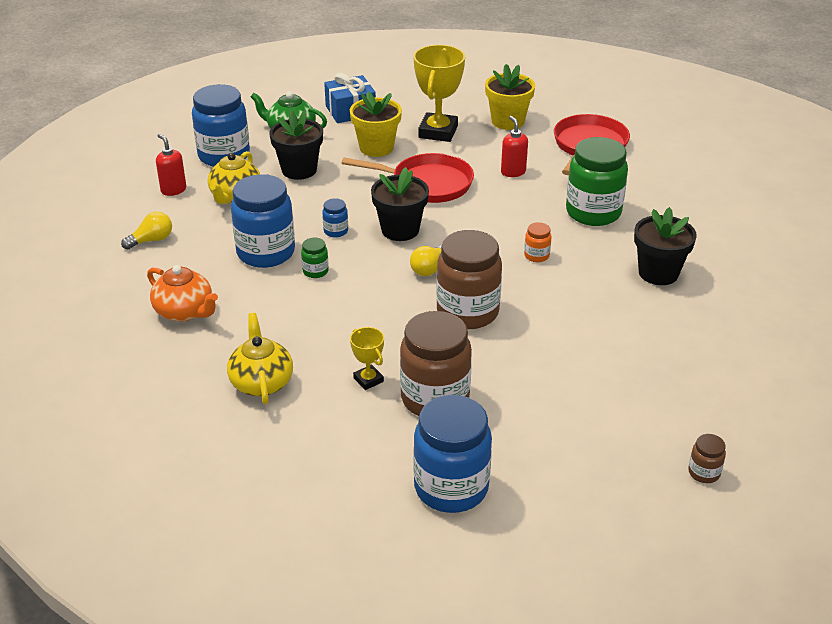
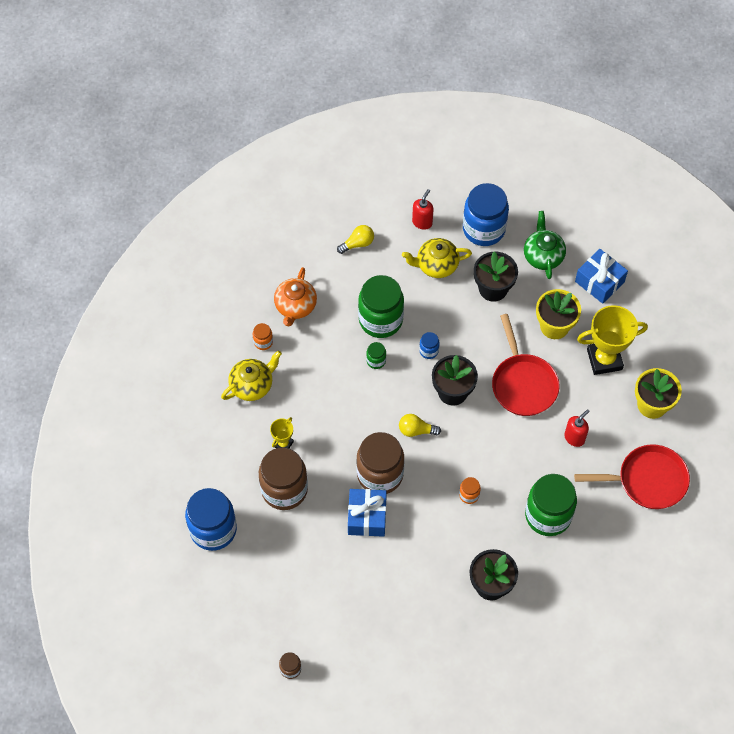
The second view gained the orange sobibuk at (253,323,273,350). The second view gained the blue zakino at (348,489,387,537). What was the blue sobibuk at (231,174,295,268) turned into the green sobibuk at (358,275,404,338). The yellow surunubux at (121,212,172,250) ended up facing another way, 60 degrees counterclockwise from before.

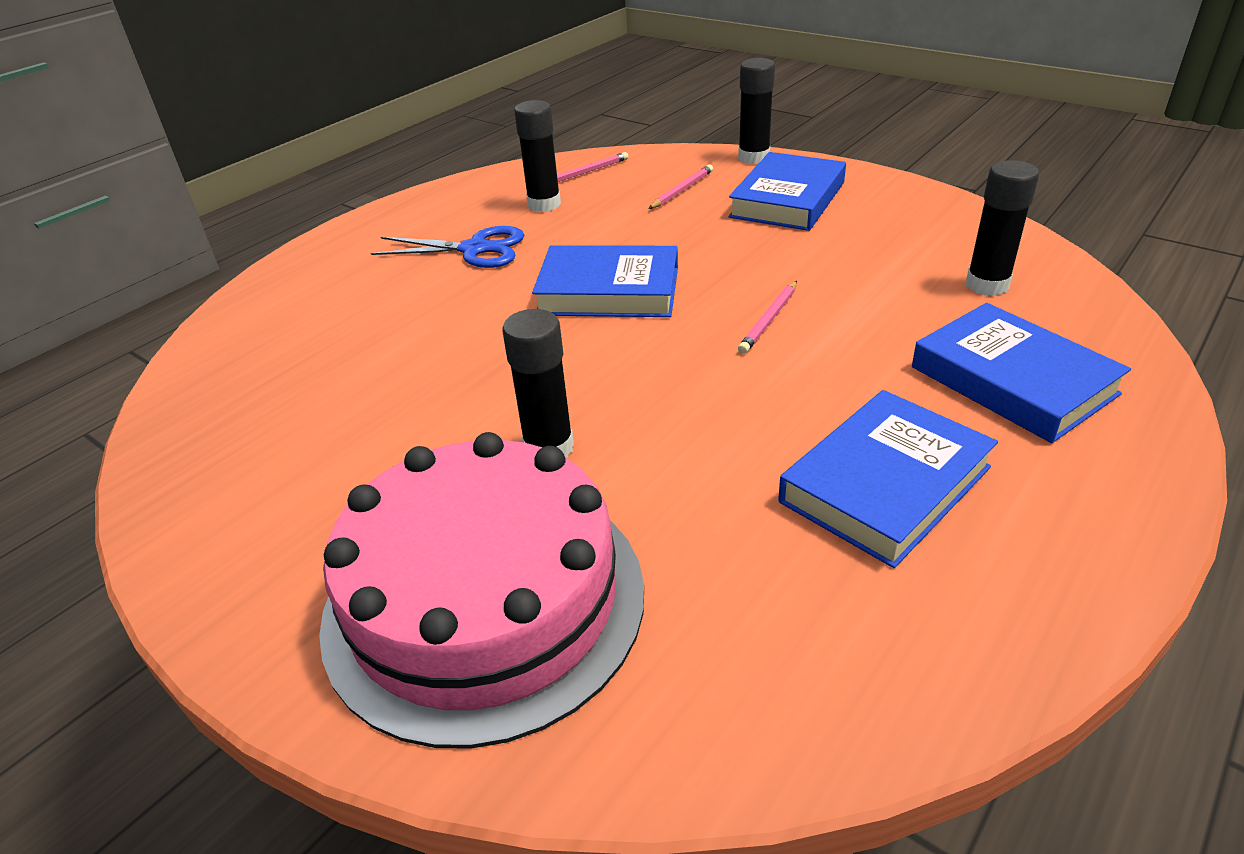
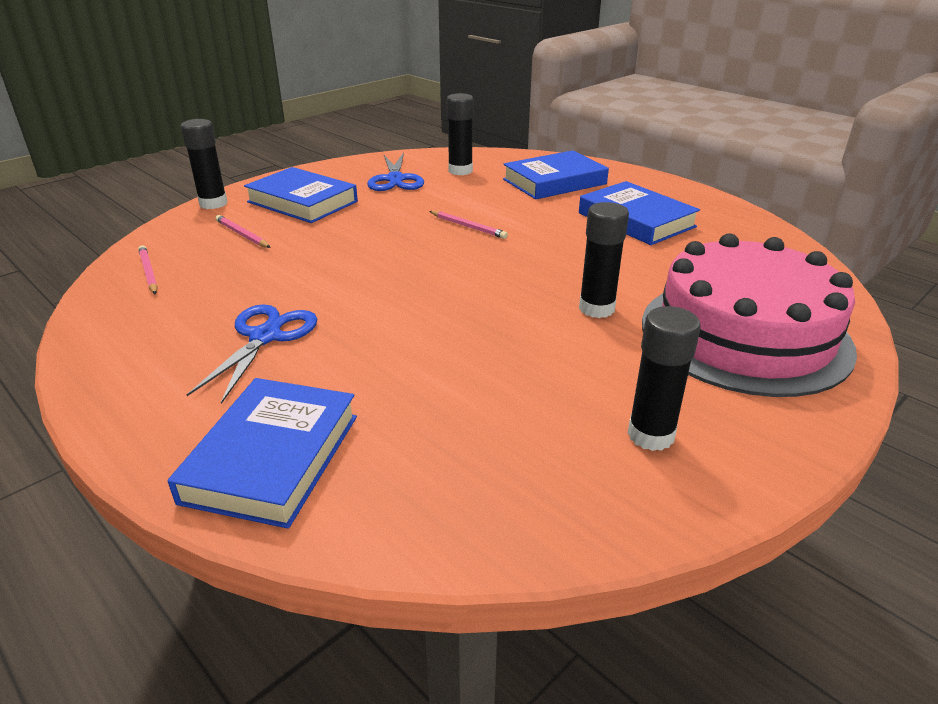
The second view gained the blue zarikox at (367,152,424,191). The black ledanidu ended up elsewhere, having gone from (514,100,561,212) to (628,306,701,451). The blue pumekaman ended up elsewhere, having gone from (532,245,678,317) to (168,378,357,529).

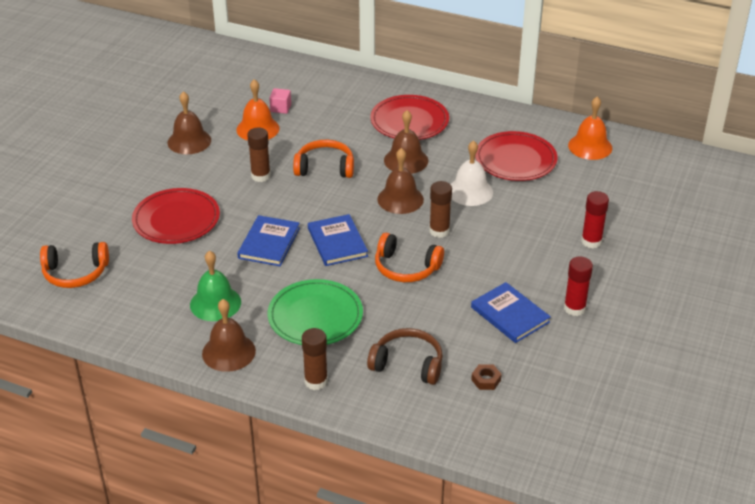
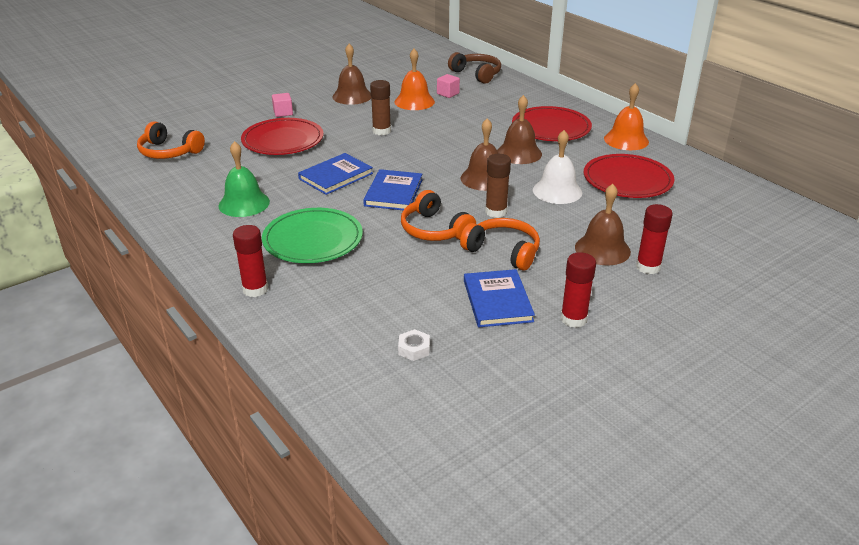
The second view gained the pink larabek at (272,93,293,117). The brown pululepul ended up elsewhere, having gone from (202,299,256,372) to (575,184,631,266). The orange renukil ended up elsewhere, having gone from (293,140,354,178) to (460,218,540,271). The brown renukil ended up elsewhere, having gone from (367,328,443,385) to (448,52,501,84). The orange pululepul ended up elsewhere, having gone from (568,97,612,160) to (604,83,649,150). What was the brown ledanidu at (302,328,328,390) turned into the red ledanidu at (233,225,268,297). What was the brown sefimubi at (471,364,502,390) turned into the white sefimubi at (398,329,430,361).

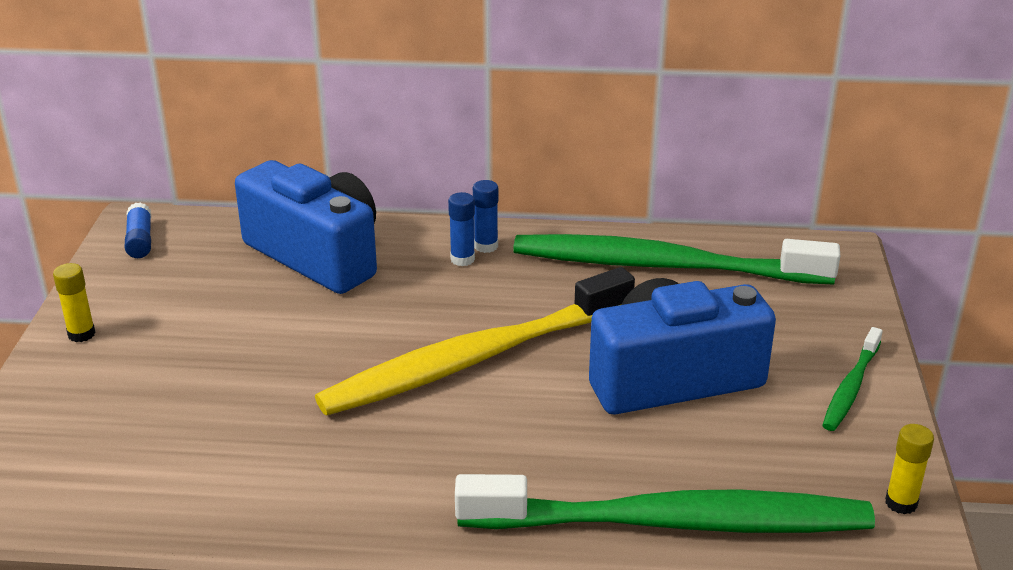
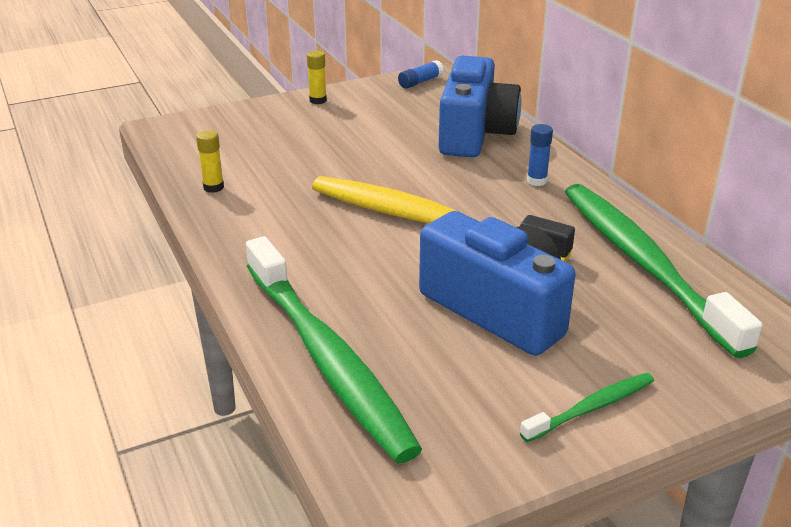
The second view lost the blue ledanidu at (473,180,499,253). The yellow ledanidu ended up elsewhere, having gone from (885,424,934,514) to (196,130,224,193). The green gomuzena at (822,327,883,431) ended up facing another way, 150 degrees clockwise from before.

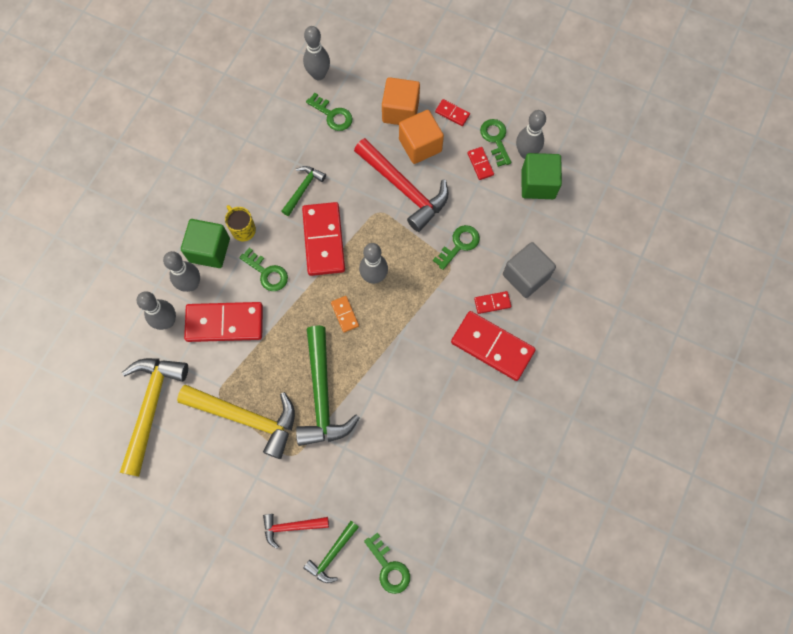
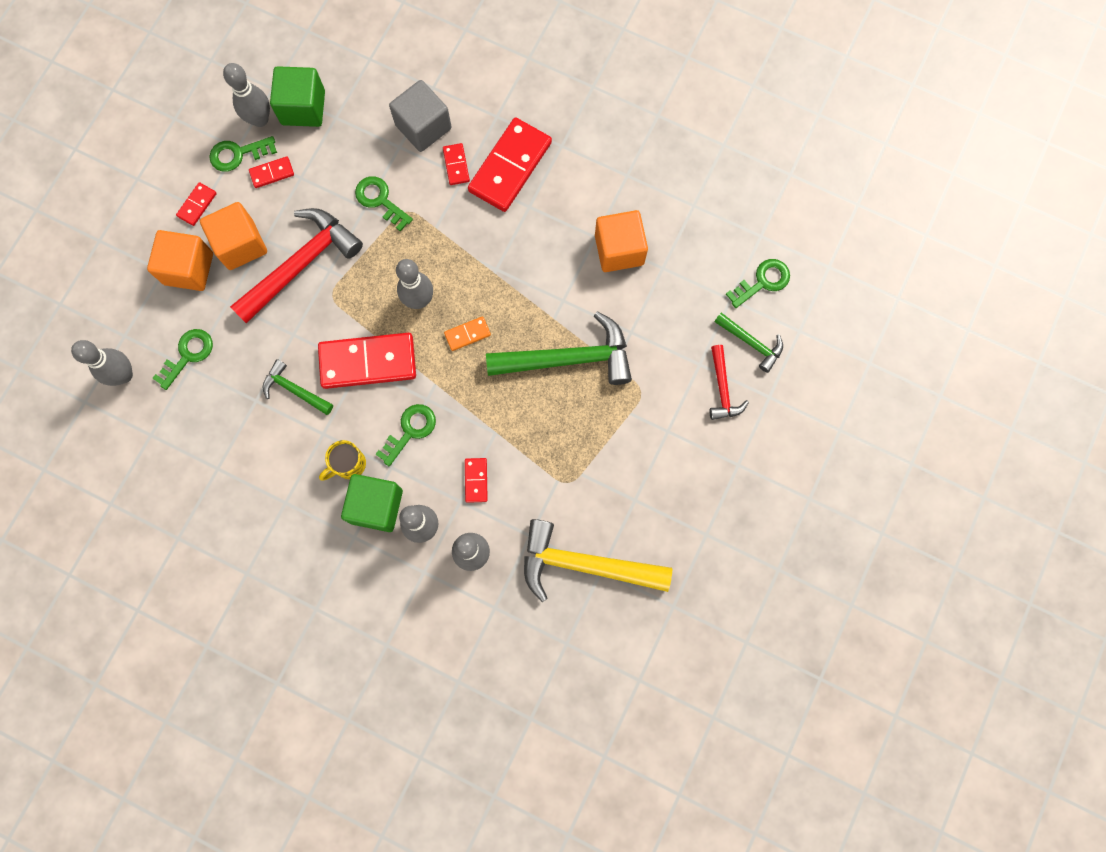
The second view lost the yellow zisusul at (177,385,295,459). The second view gained the orange larabek at (595,210,648,272). The size of the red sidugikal at (184,302,263,342) changed by a factor of 0.46.

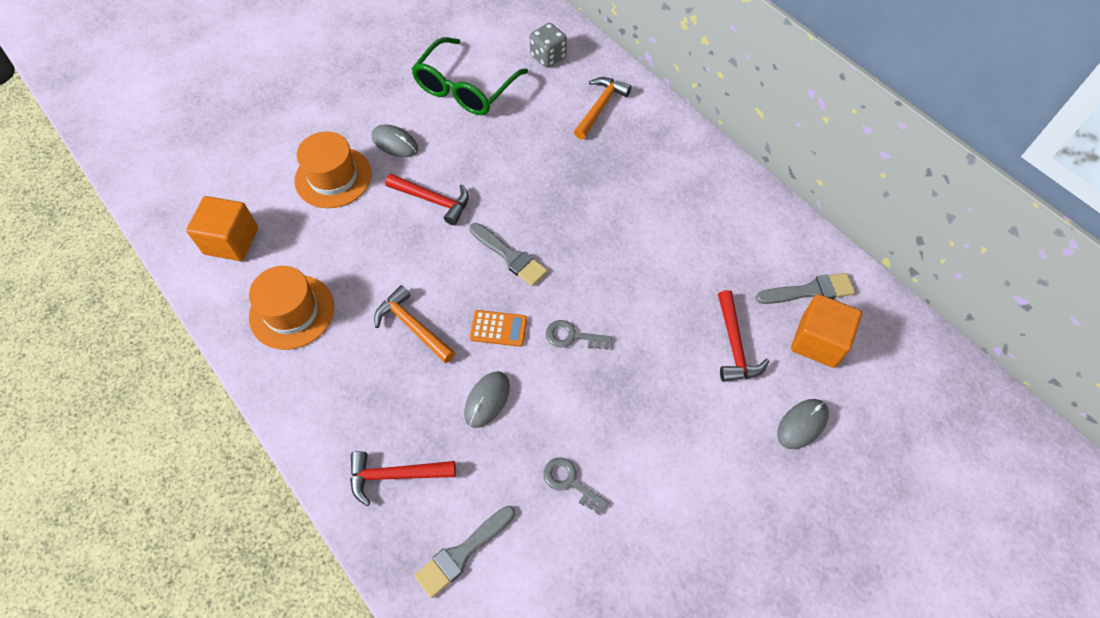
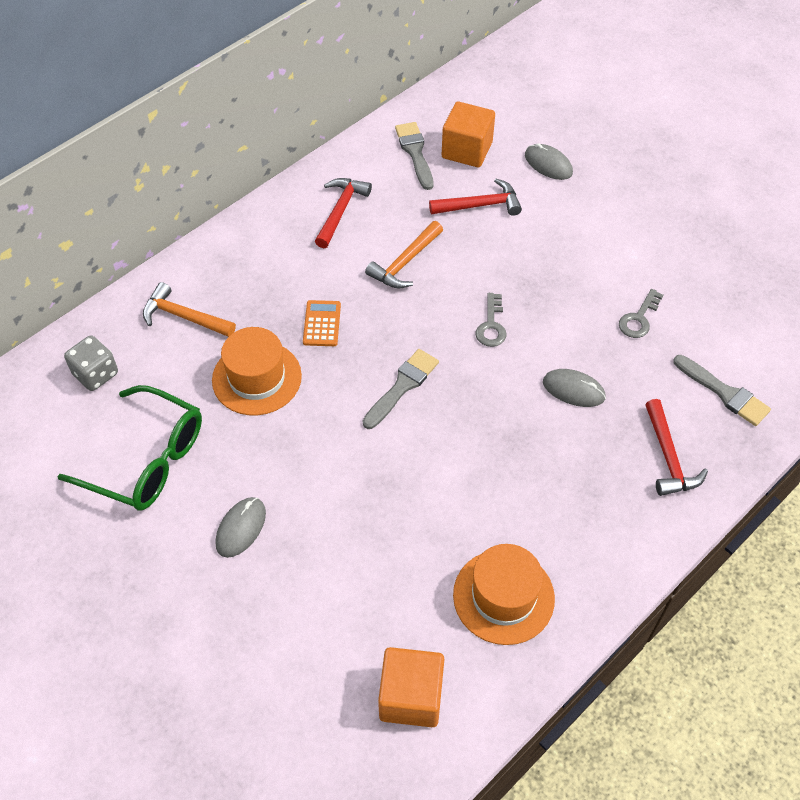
The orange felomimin ended up elsewhere, having gone from (294,131,372,208) to (212,327,302,415). The orange zisusul ended up elsewhere, having gone from (374,285,455,363) to (365,221,443,288). The red zisusul ended up elsewhere, having gone from (385,174,469,225) to (315,178,372,248). The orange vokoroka ended up elsewhere, having gone from (470,310,527,347) to (303,300,341,346).

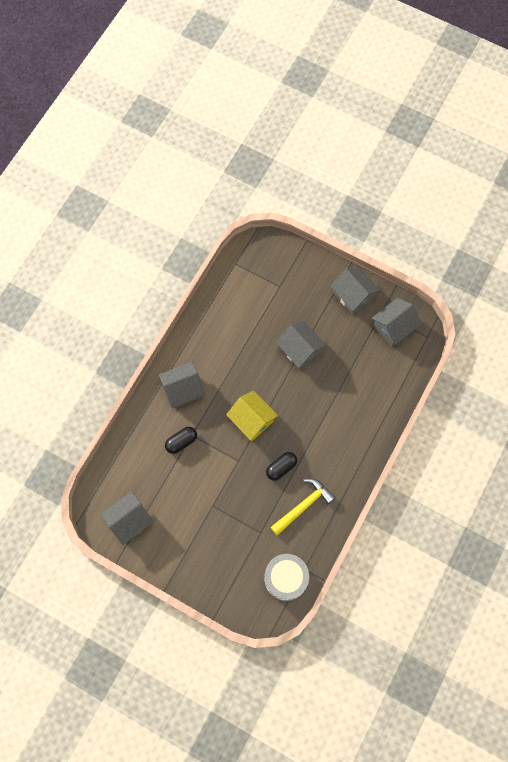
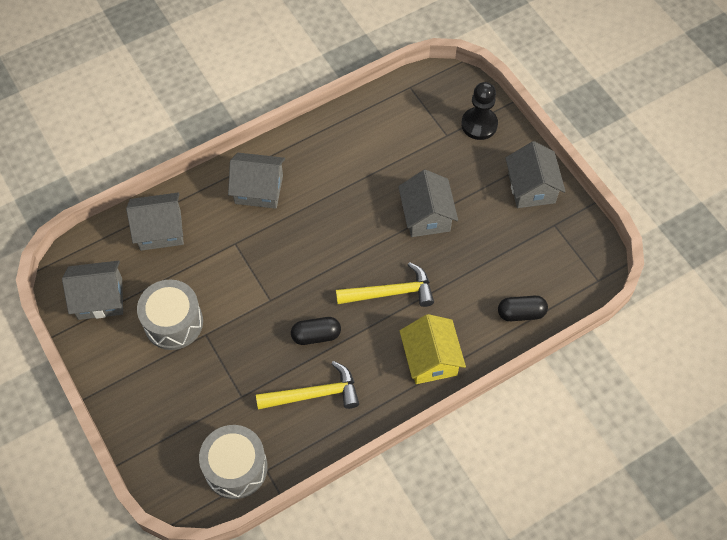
The second view gained the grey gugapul at (137,279,203,350). The second view gained the yellow zisusul at (336,262,434,307). The second view gained the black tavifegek at (461,82,498,140). The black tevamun ended up elsewhere, having gone from (165,427,197,454) to (498,296,548,321). The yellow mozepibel ended up elsewhere, having gone from (226,390,278,441) to (400,314,466,384). The grey mozepibel ended up elsewhere, having gone from (371,298,422,347) to (126,193,184,251).

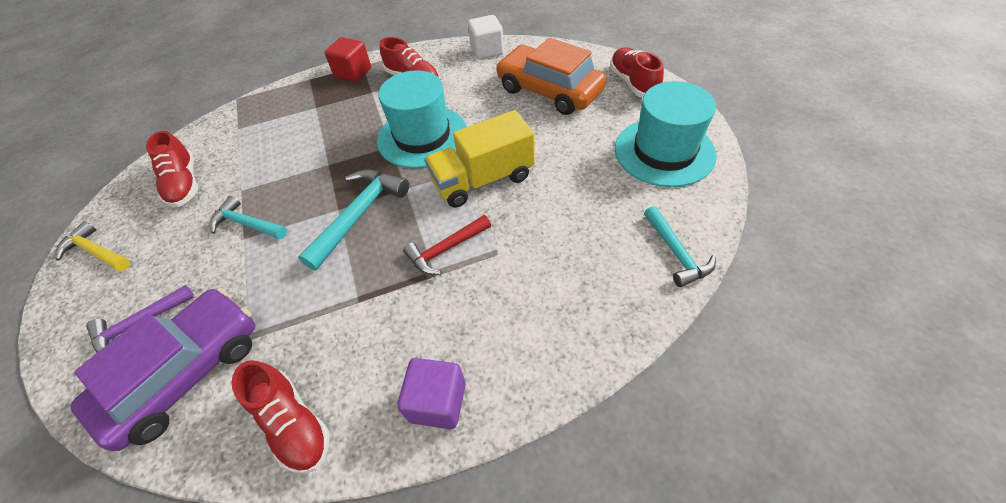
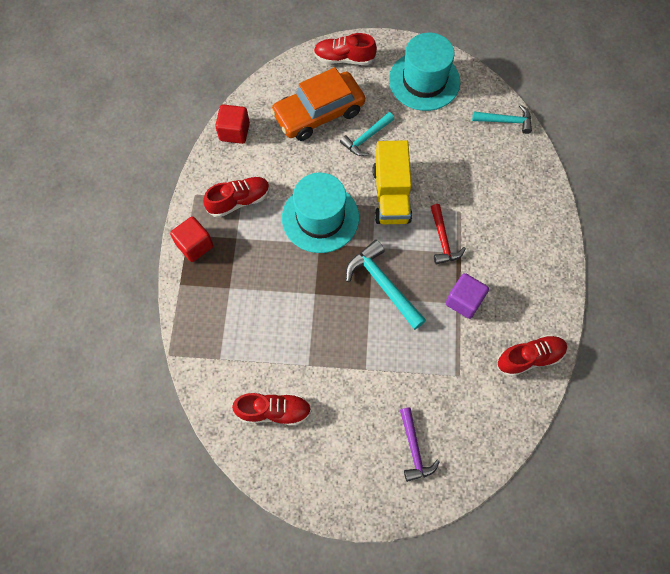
The second view lost the yellow zisusul at (55,221,130,271). The second view lost the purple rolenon at (71,288,255,451). The turquoise zisusul ended up elsewhere, having gone from (209,196,287,239) to (340,112,394,156). The purple larabek ended up elsewhere, having gone from (397,358,466,429) to (446,273,489,319). What was the white larabek at (468,15,504,59) turned into the red larabek at (215,104,250,144).

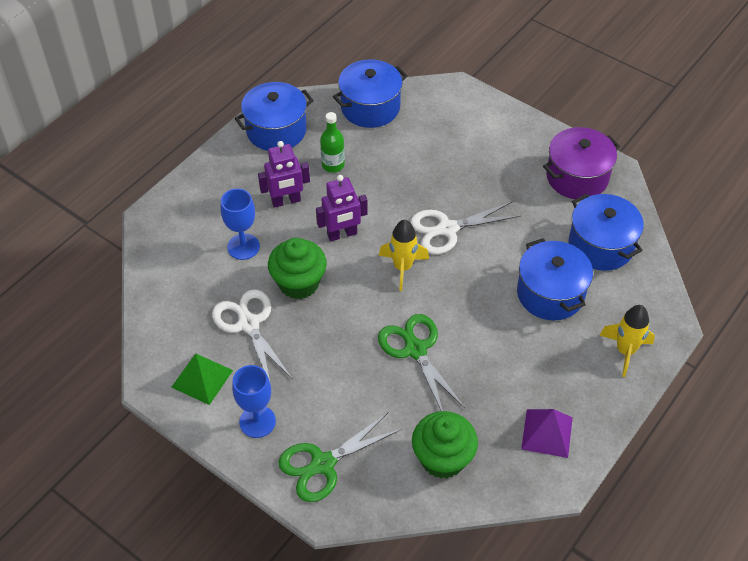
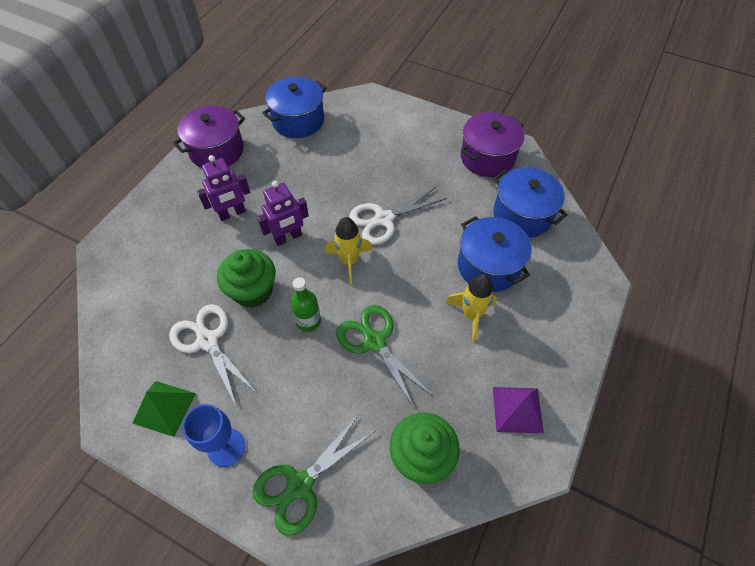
The second view lost the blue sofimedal at (221,188,260,260). The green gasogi ended up elsewhere, having gone from (320,112,345,173) to (291,277,321,332). The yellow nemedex ended up elsewhere, having gone from (599,305,655,377) to (446,274,497,342). What was the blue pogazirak at (235,82,314,151) turned into the purple pogazirak at (173,106,245,168).

